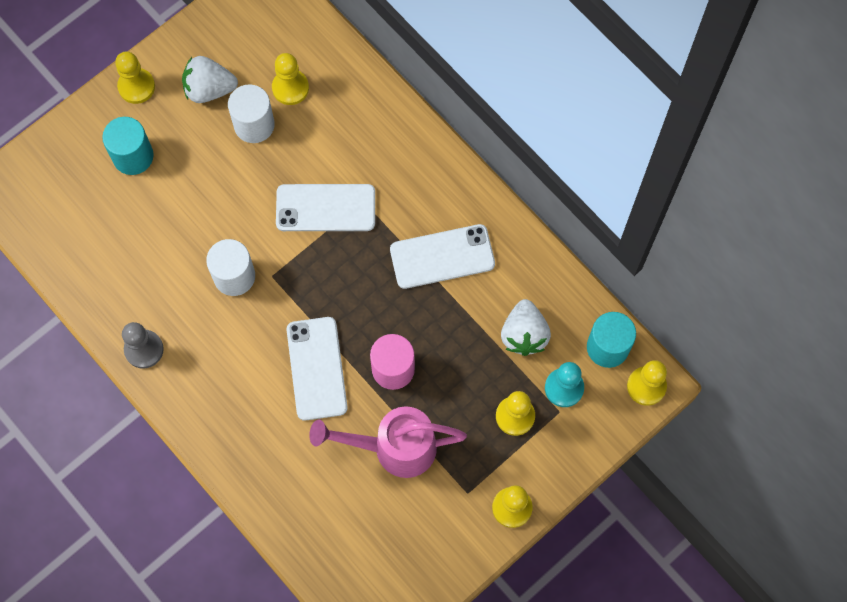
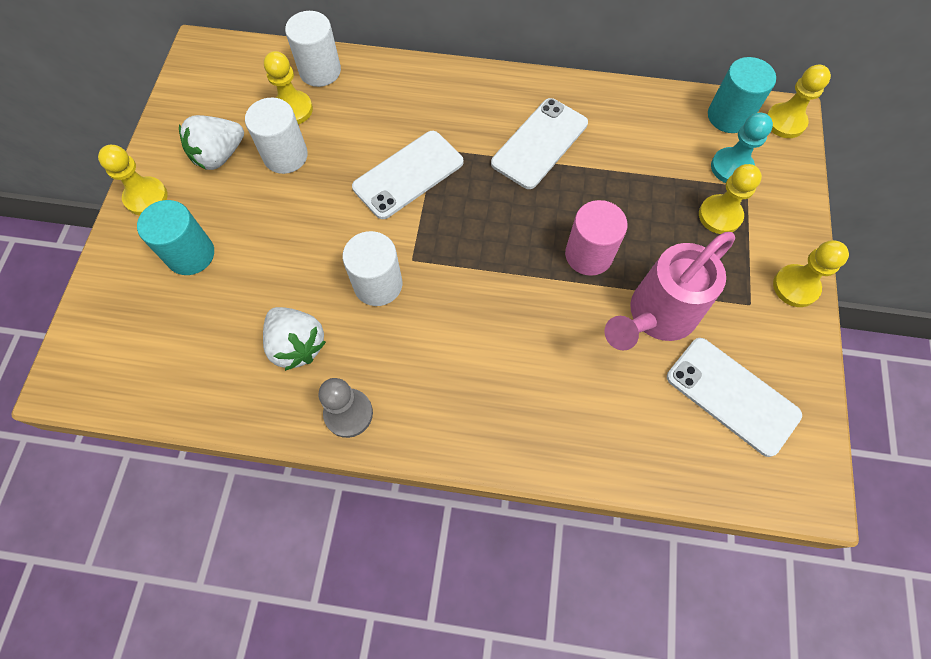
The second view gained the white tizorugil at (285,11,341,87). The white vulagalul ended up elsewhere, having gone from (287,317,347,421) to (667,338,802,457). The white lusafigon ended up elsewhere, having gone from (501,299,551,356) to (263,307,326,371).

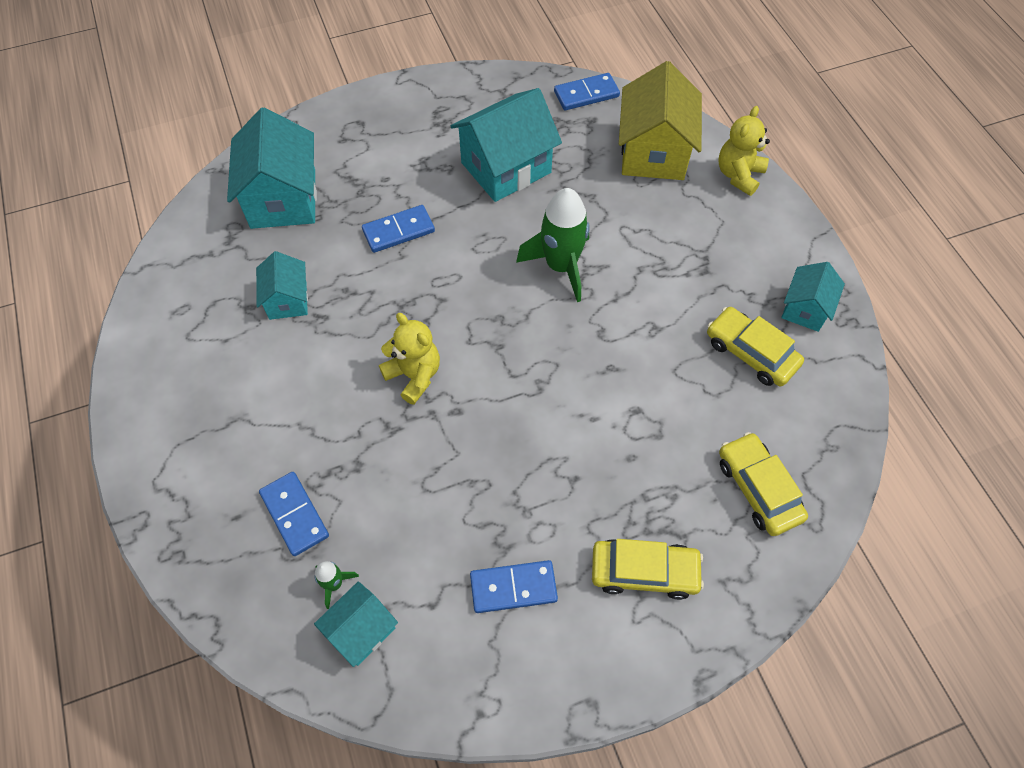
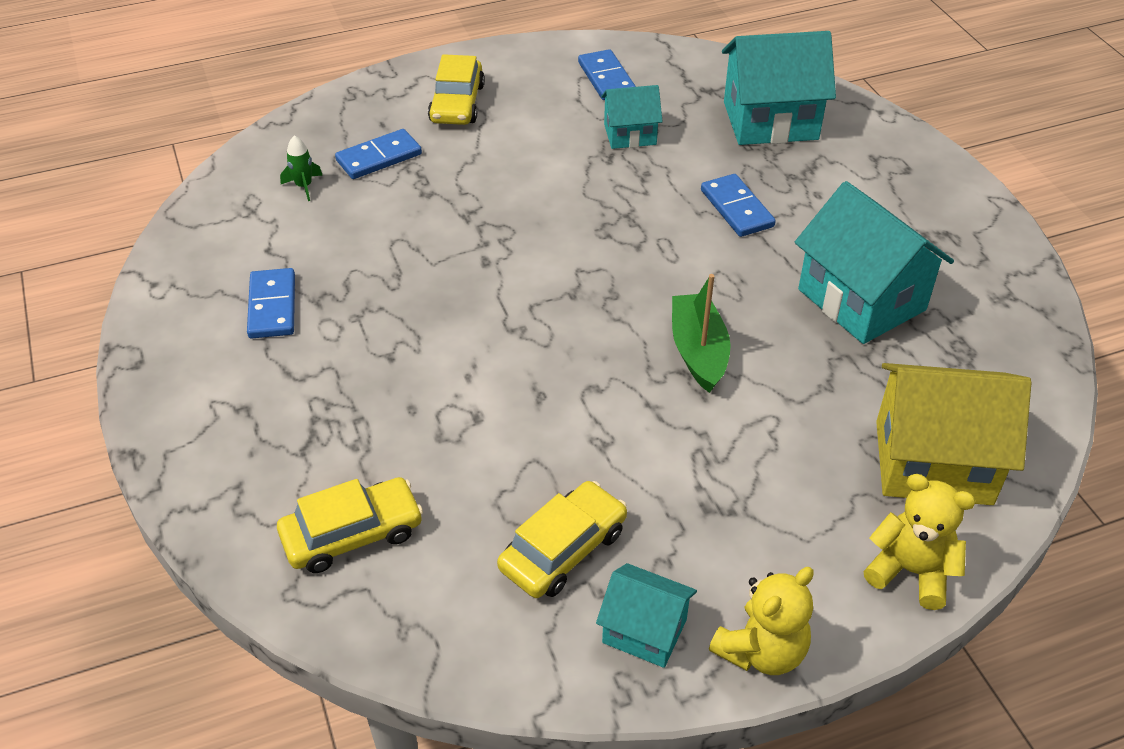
The second view lost the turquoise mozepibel at (314,582,398,667). The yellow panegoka ended up elsewhere, having gone from (379,313,440,405) to (709,567,813,675). The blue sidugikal ended up elsewhere, having gone from (554,73,620,110) to (578,49,636,100). The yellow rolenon ended up elsewhere, having gone from (592,539,704,600) to (428,54,485,125). Where the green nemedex stood at (516,188,589,302), the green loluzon came to stand at (672,274,731,393).

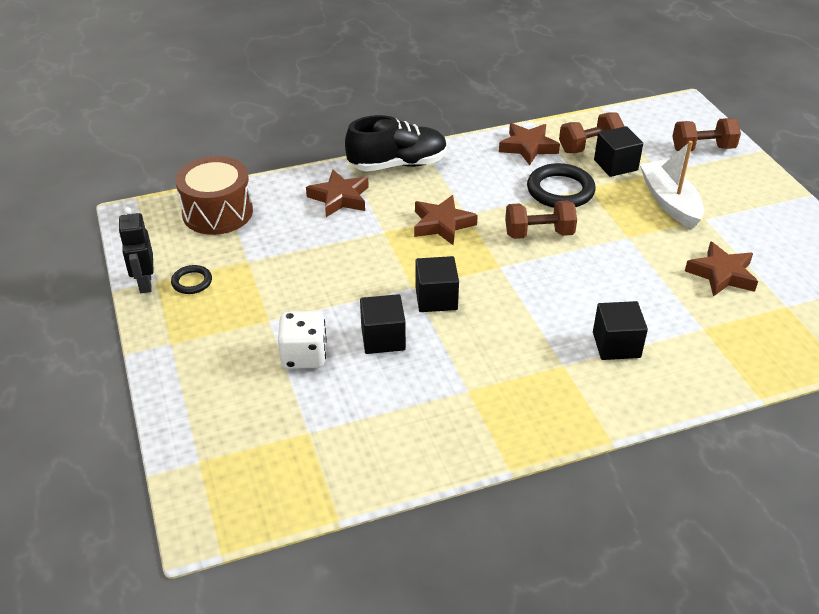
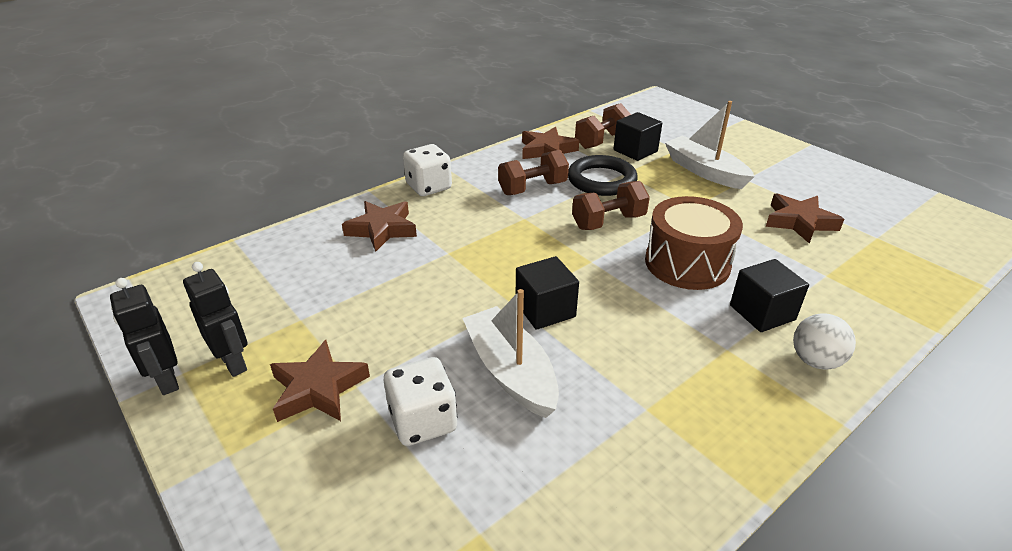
The second view gained the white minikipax at (793,313,856,370). The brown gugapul ended up elsewhere, having gone from (175,156,253,235) to (645,196,743,290). The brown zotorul ended up elsewhere, having gone from (414,195,478,246) to (270,340,370,422). The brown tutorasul ended up elsewhere, having gone from (672,118,741,151) to (498,150,569,195). Where the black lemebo stood at (171,265,212,294), the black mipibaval came to stand at (183,262,248,377). Where the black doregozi stood at (345,115,447,172), the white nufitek came to stand at (403,144,452,196). Where the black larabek stood at (360,294,406,354), the white loluzon came to stand at (462,289,559,418).

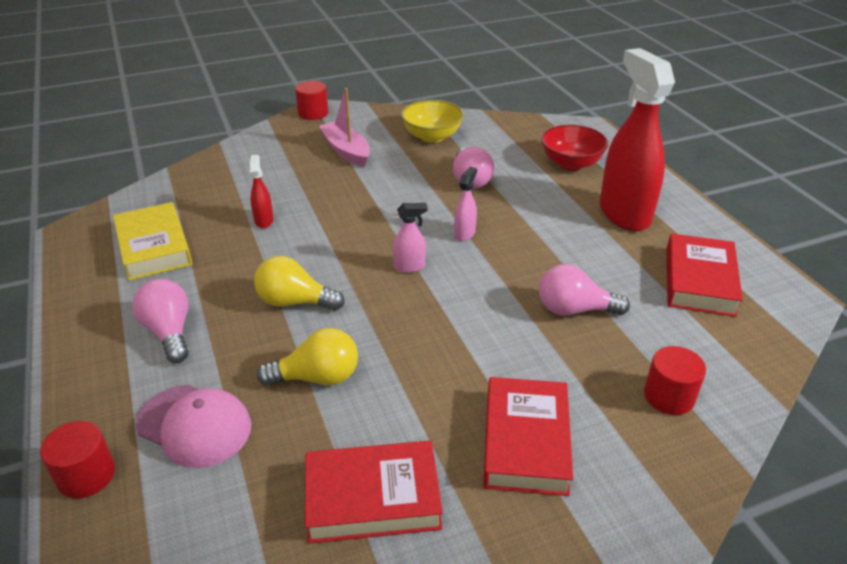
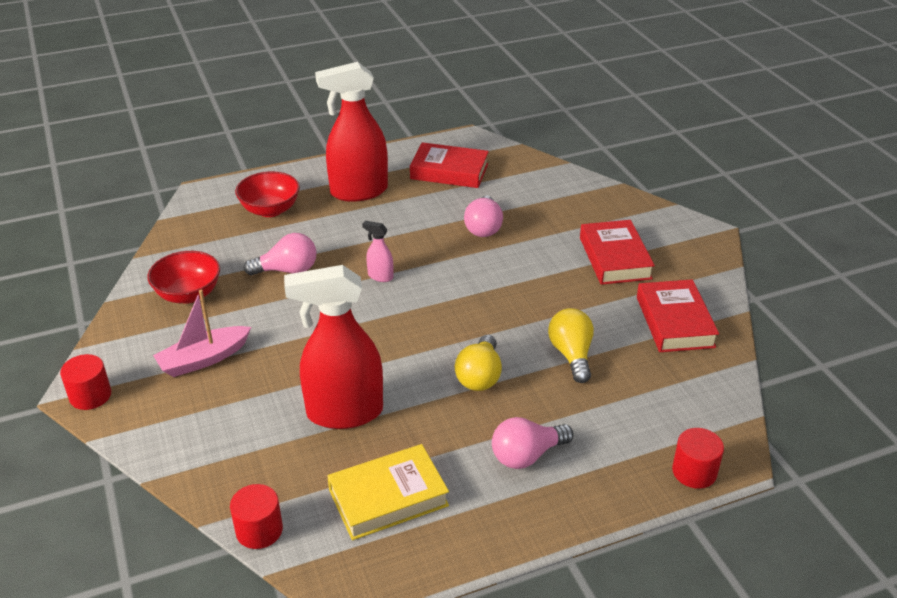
The second view lost the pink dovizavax at (136,385,251,468). The second view lost the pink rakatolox at (393,203,427,273). The red tizorugil ended up elsewhere, having gone from (644,346,706,415) to (230,484,283,549). What was the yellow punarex at (401,100,464,143) turned into the red punarex at (147,251,220,303). The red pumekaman at (483,377,573,496) ended up facing another way, 75 degrees clockwise from before. The size of the red rakatolox at (250,155,273,228) changed by a factor of 2.38.

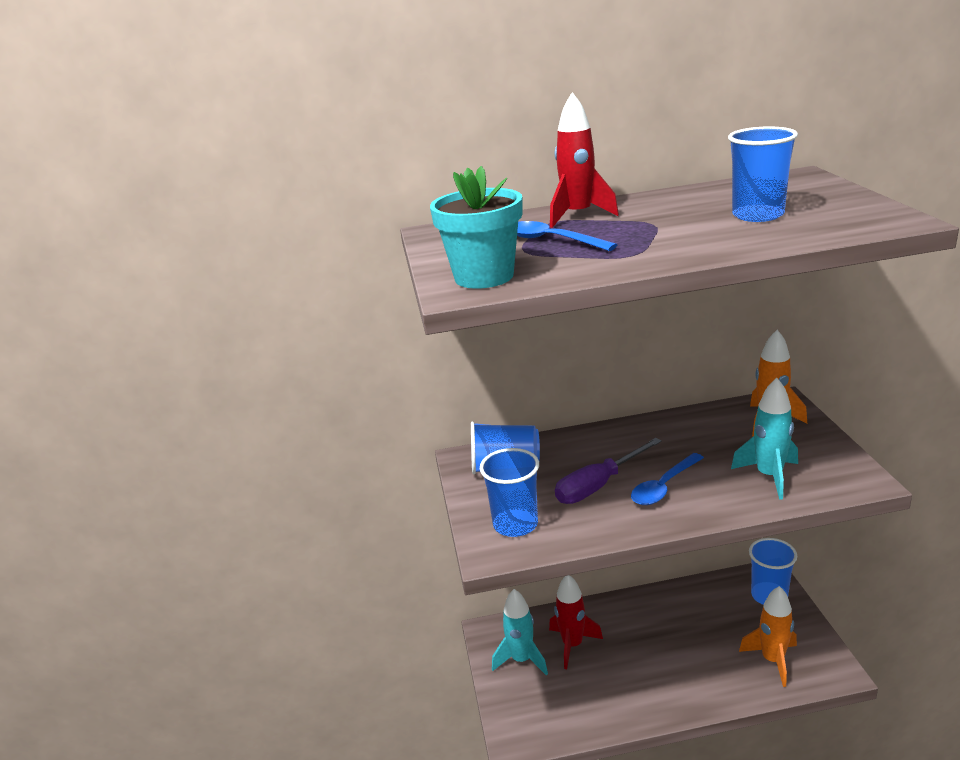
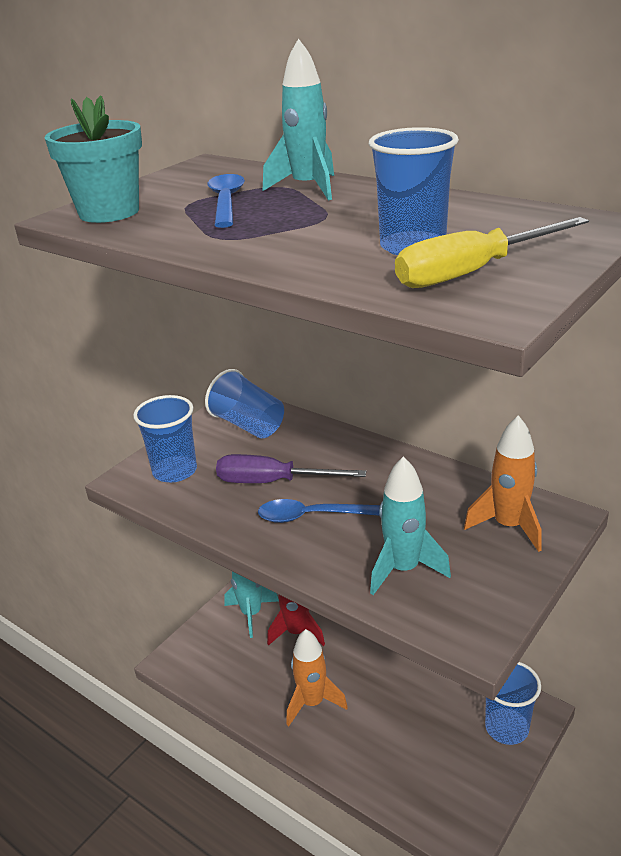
The second view gained the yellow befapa at (395,217,589,288). The orange nemedex ended up elsewhere, having gone from (739,586,797,687) to (286,629,348,726). What was the red nemedex at (550,92,619,228) turned into the turquoise nemedex at (262,38,334,201).

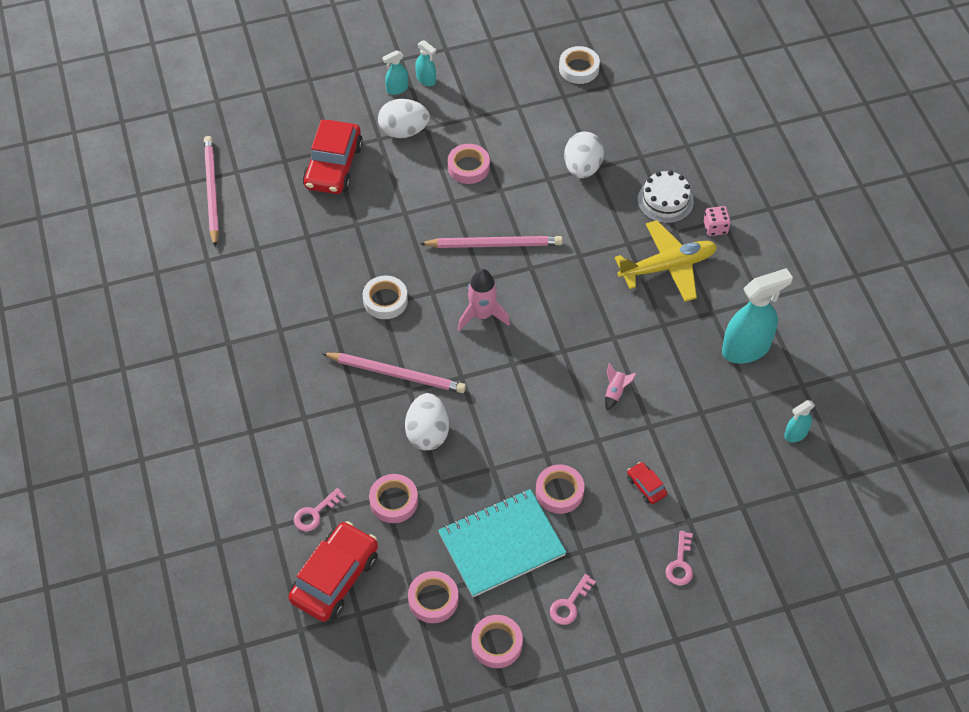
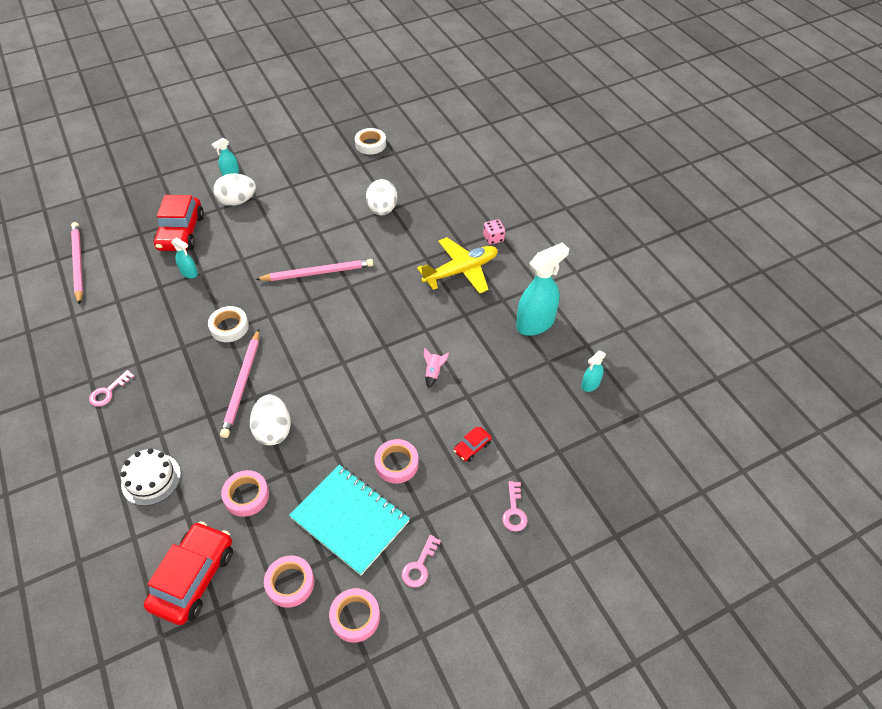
The second view lost the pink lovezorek at (448,144,490,184). The second view lost the pink nemedex at (458,269,510,331). The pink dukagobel ended up elsewhere, having gone from (294,488,346,531) to (89,370,134,407). The turquoise rakatolox ended up elsewhere, having gone from (415,40,436,86) to (171,237,198,278). The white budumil ended up elsewhere, having gone from (638,170,694,223) to (120,448,181,506). The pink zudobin at (321,353,466,393) ended up facing another way, 90 degrees clockwise from before. The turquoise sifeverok at (438,489,567,597) ended up facing another way, 75 degrees clockwise from before. The red rolenon at (627,462,667,504) ended up facing another way, 90 degrees counterclockwise from before.

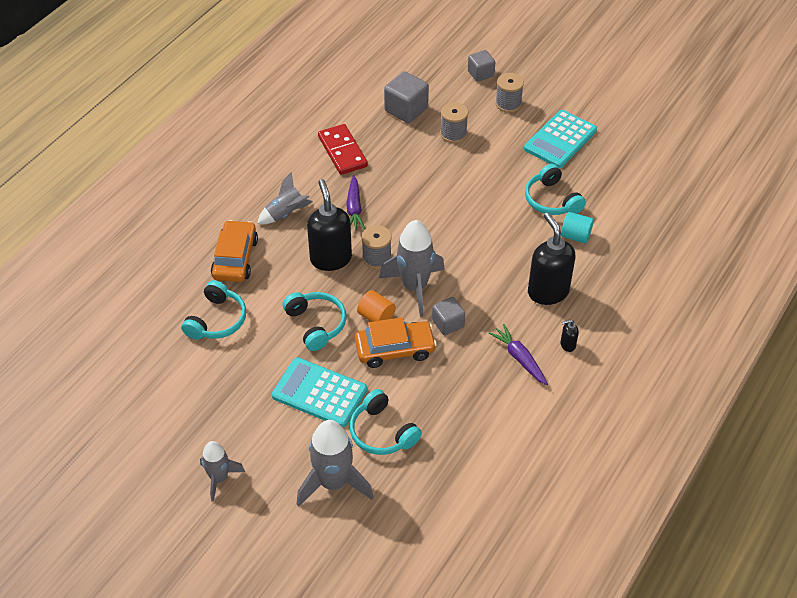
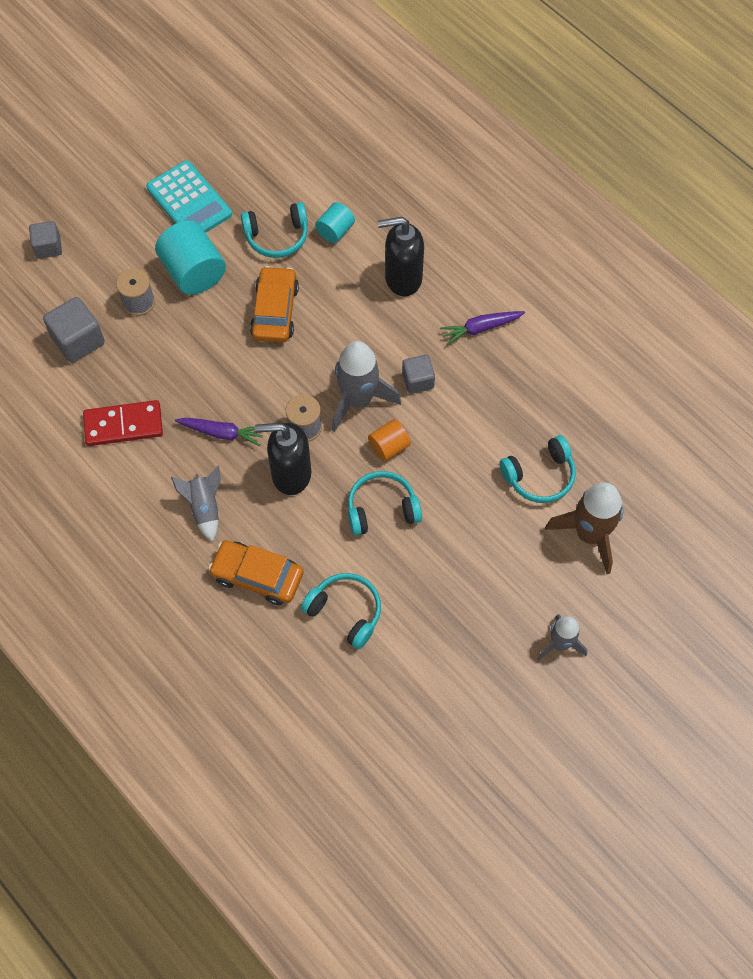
The second view lost the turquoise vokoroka at (272,357,367,427). The second view lost the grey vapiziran at (495,73,524,113). The second view lost the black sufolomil at (561,319,579,352). The second view gained the turquoise tizorugil at (155,220,226,295). The orange rolenon ended up elsewhere, having gone from (355,317,437,368) to (250,266,299,342). What was the grey nemedex at (297,420,373,507) turned into the brown nemedex at (545,483,623,574).

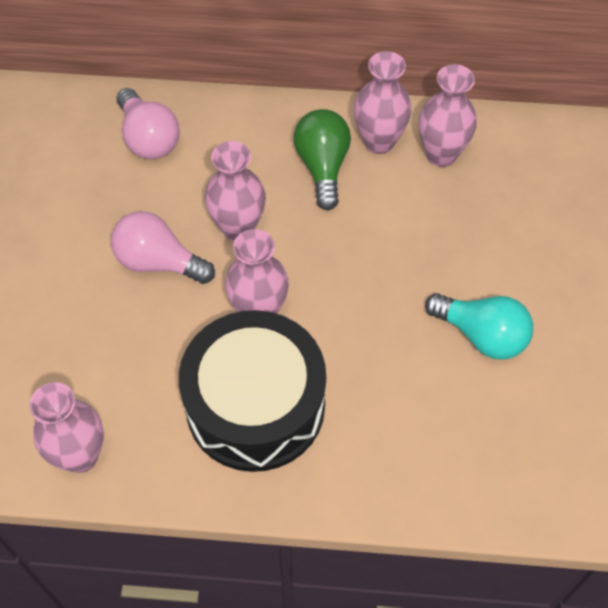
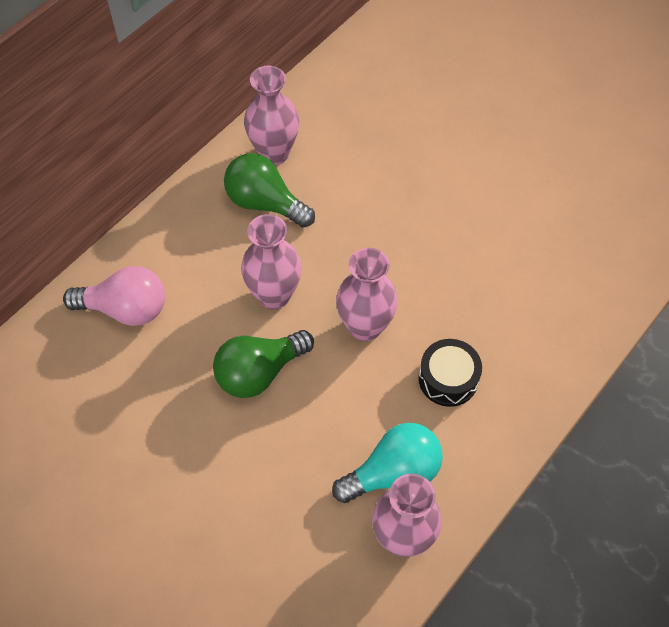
The second view lost the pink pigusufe at (419,64,477,167). The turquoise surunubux ended up elsewhere, having gone from (425,293,533,359) to (332,423,443,503). What was the pink surunubux at (111,211,215,284) turned into the green surunubux at (213,330,314,398). The size of the black gugapul at (179,310,326,472) changed by a factor of 0.45.

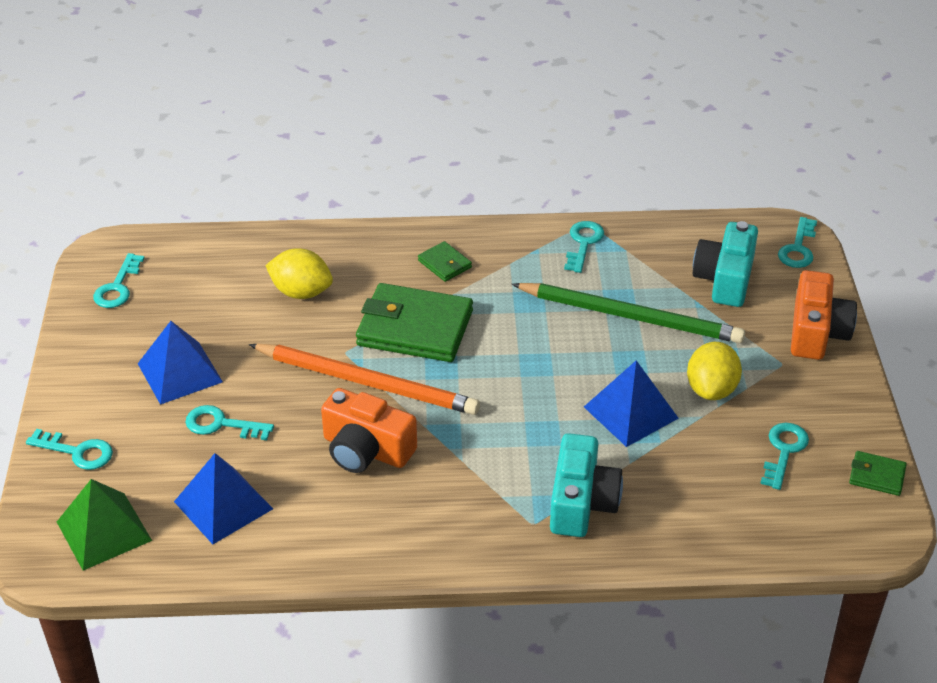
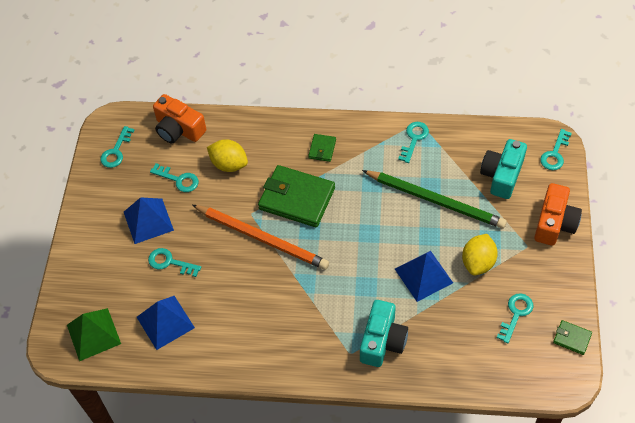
The turquoise dukagobel ended up elsewhere, having gone from (26,429,113,470) to (150,163,199,192). The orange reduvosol ended up elsewhere, having gone from (321,388,417,473) to (153,94,206,143). The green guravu at (418,241,472,282) ended up facing another way, 45 degrees clockwise from before.

